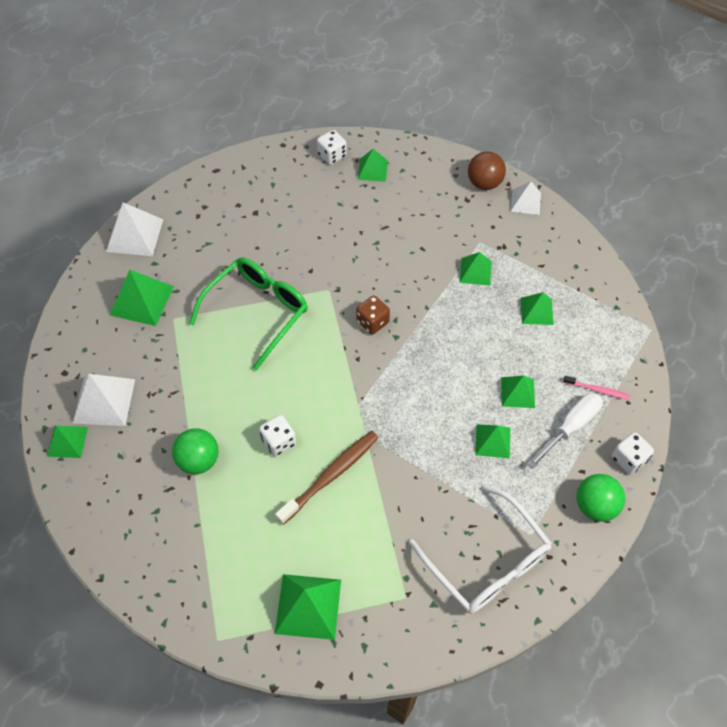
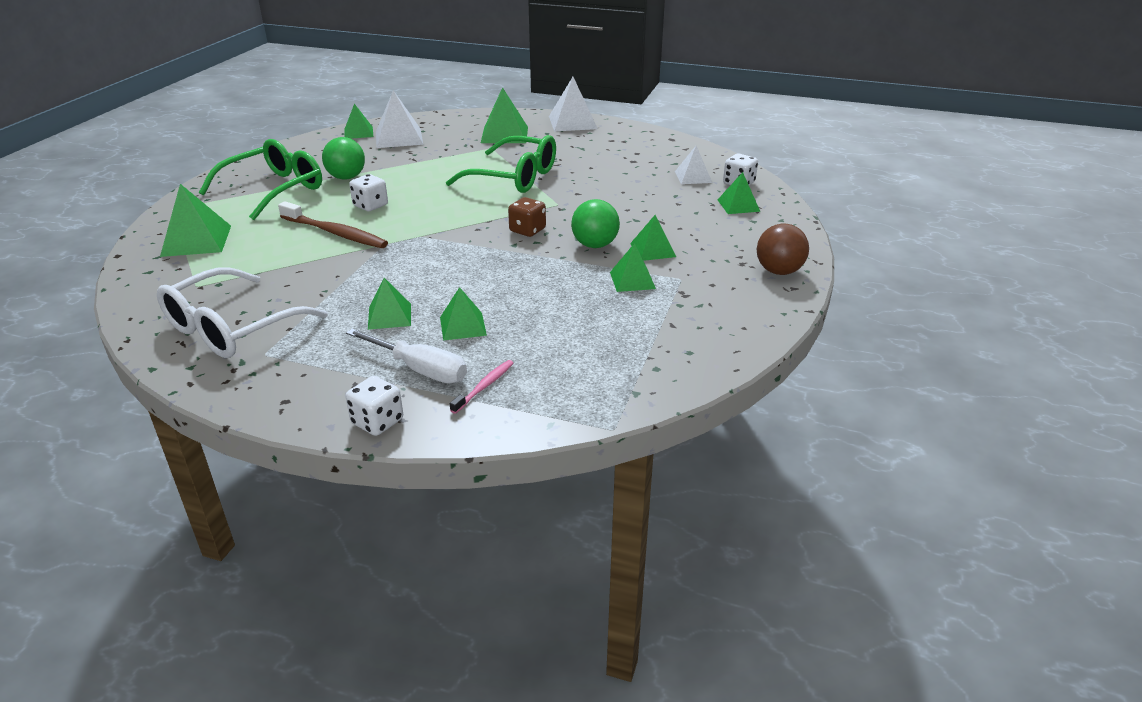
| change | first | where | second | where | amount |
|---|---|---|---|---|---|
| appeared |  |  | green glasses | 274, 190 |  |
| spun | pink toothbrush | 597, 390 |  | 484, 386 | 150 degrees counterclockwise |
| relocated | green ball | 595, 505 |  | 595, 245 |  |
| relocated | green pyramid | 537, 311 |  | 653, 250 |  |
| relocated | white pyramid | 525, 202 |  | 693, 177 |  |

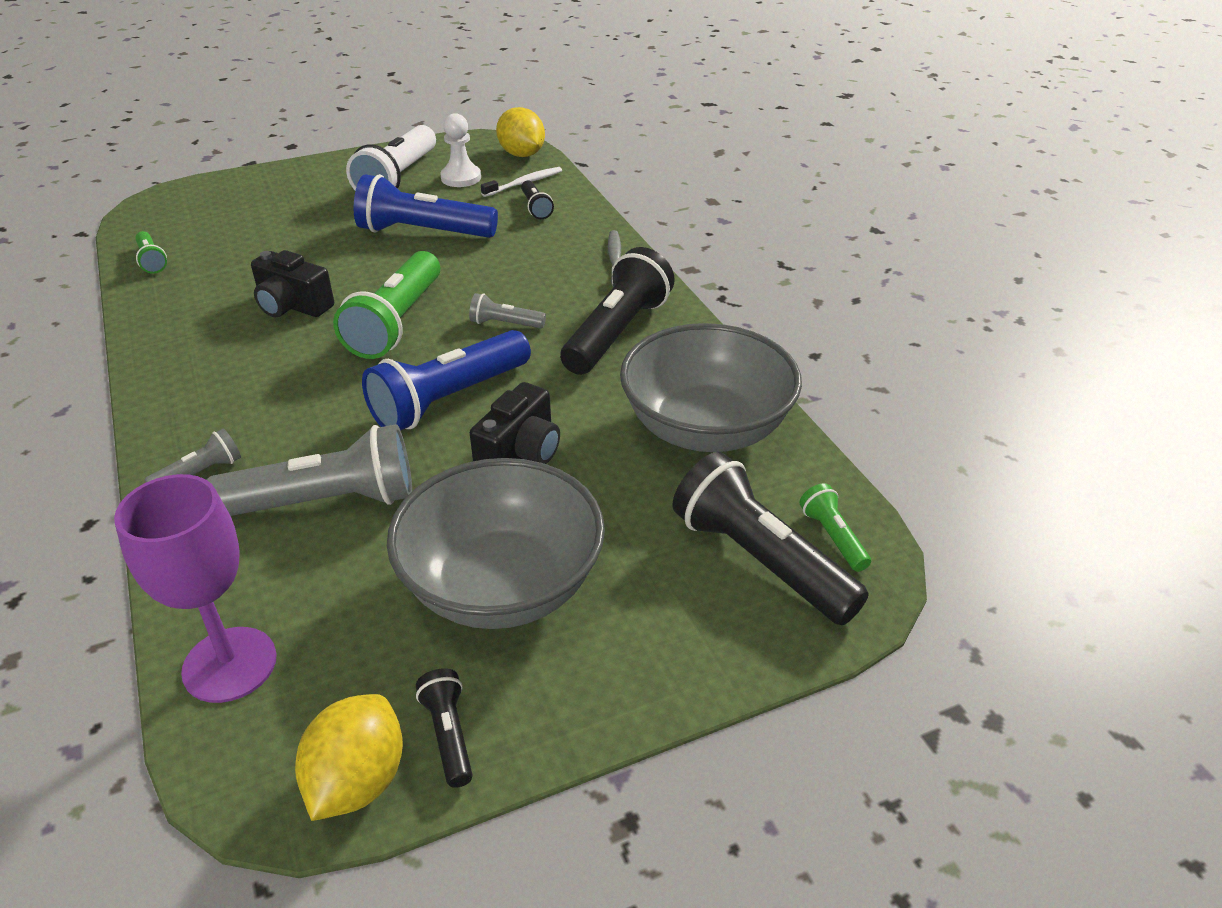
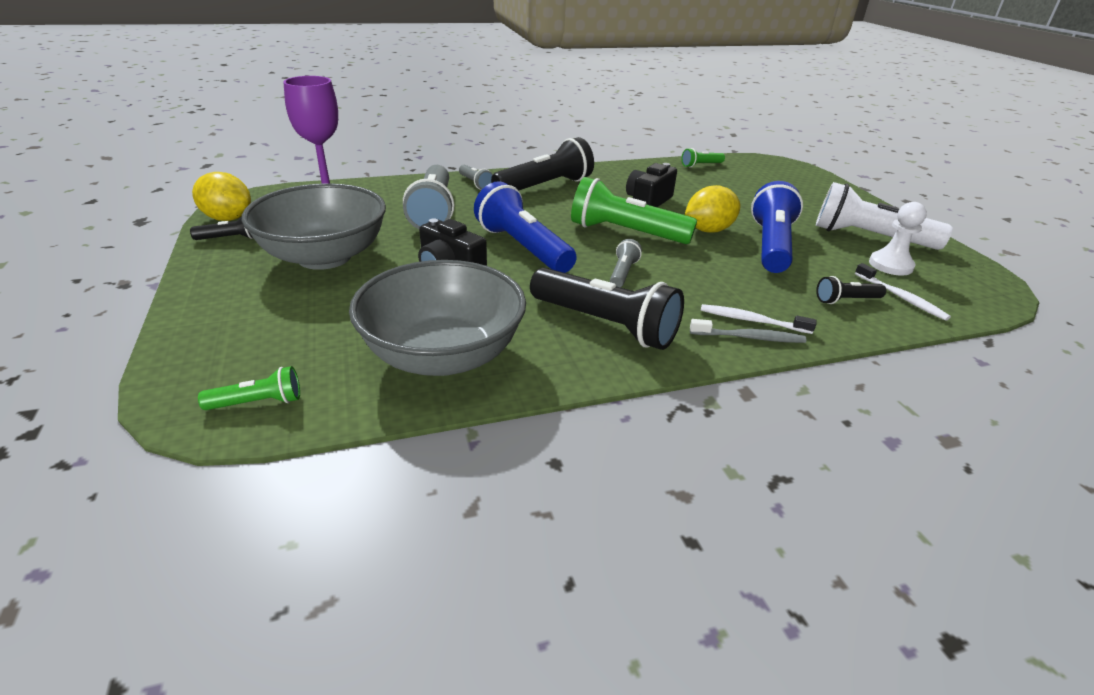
| change | first | where | second | where | amount |
|---|---|---|---|---|---|
| relocated | black flashlight | 760, 560 |  | 545, 186 |  |
| relocated | yellow lemon | 522, 154 |  | 708, 230 |  |
| appeared |  |  | white toothbrush | 752, 320 |  |

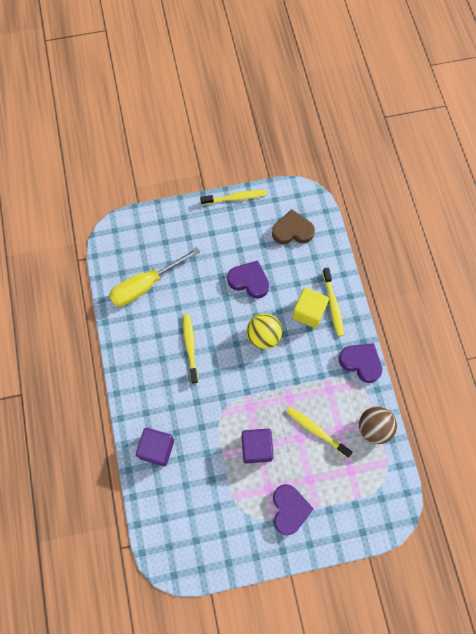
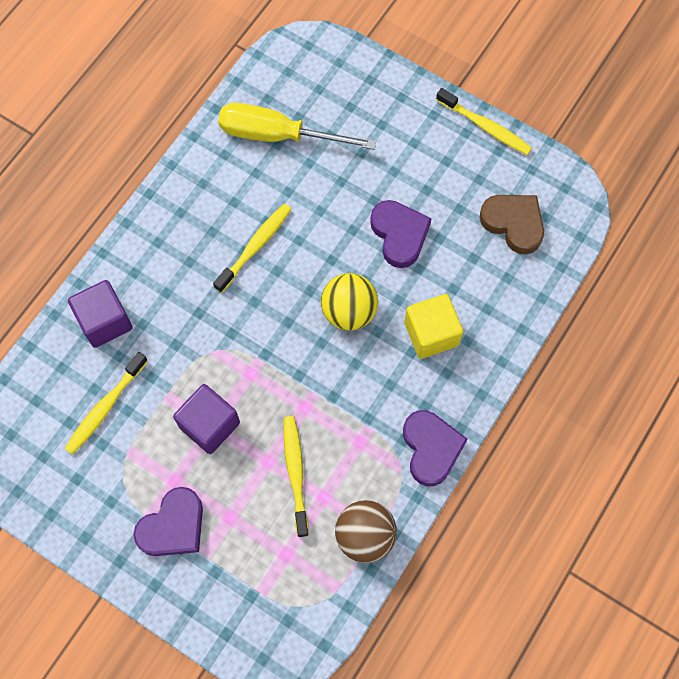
| change | first | where | second | where | amount |
|---|---|---|---|---|---|
| relocated | yellow toothbrush | 333, 305 |  | 105, 407 |  |

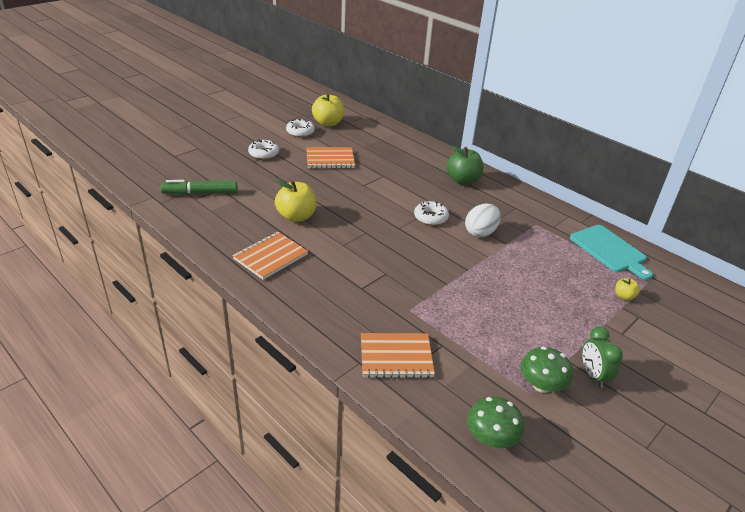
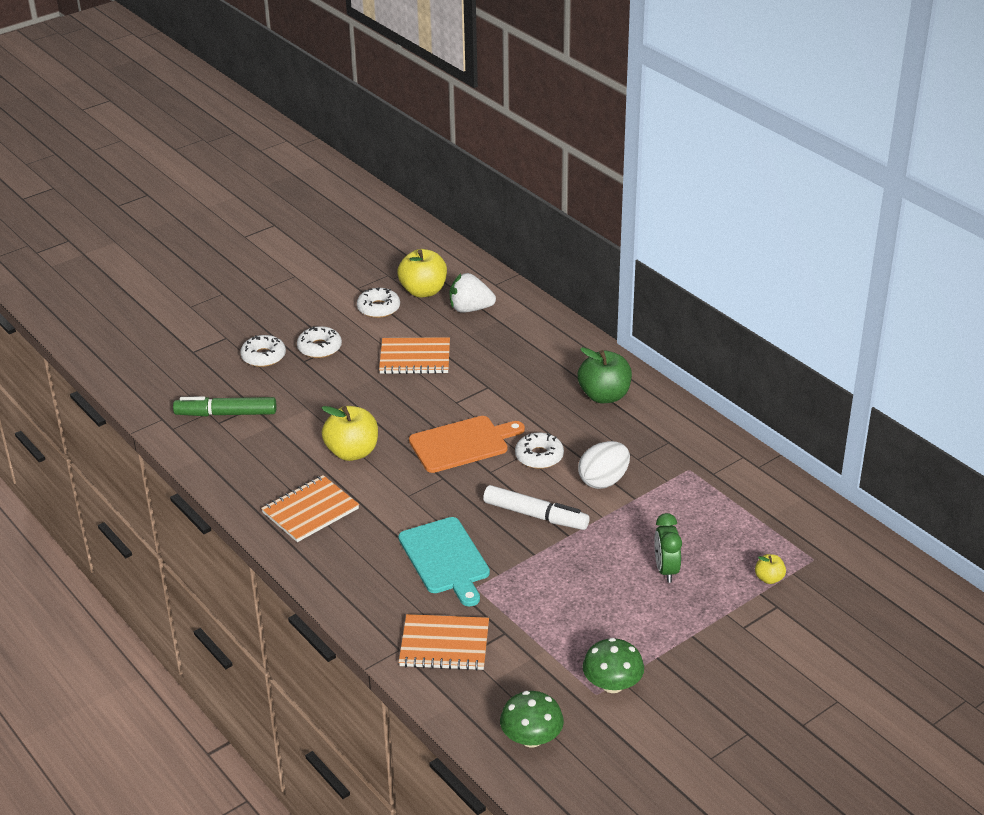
| change | first | where | second | where | amount |
|---|---|---|---|---|---|
| appeared |  |  | white donut | 263, 356 |  |
| relocated | turquoise cutting board | 609, 250 |  | 445, 559 |  |
| appeared |  |  | orange cutting board | 462, 444 |  |
| appeared |  |  | white strawberry | 470, 309 |  |
| appeared |  |  | white marker | 535, 515 |  |
| relocated | green clock | 593, 375 |  | 666, 570 |  |

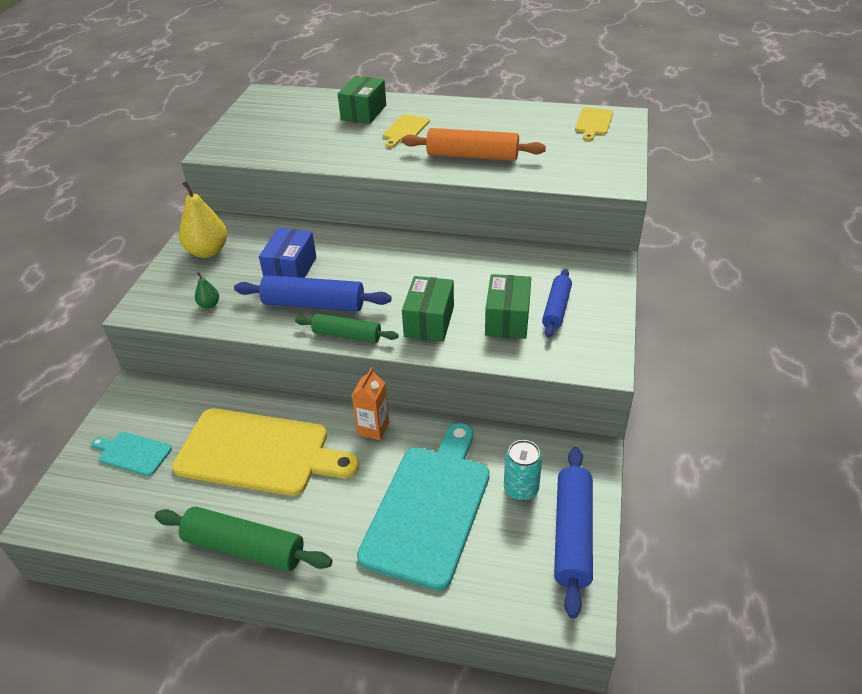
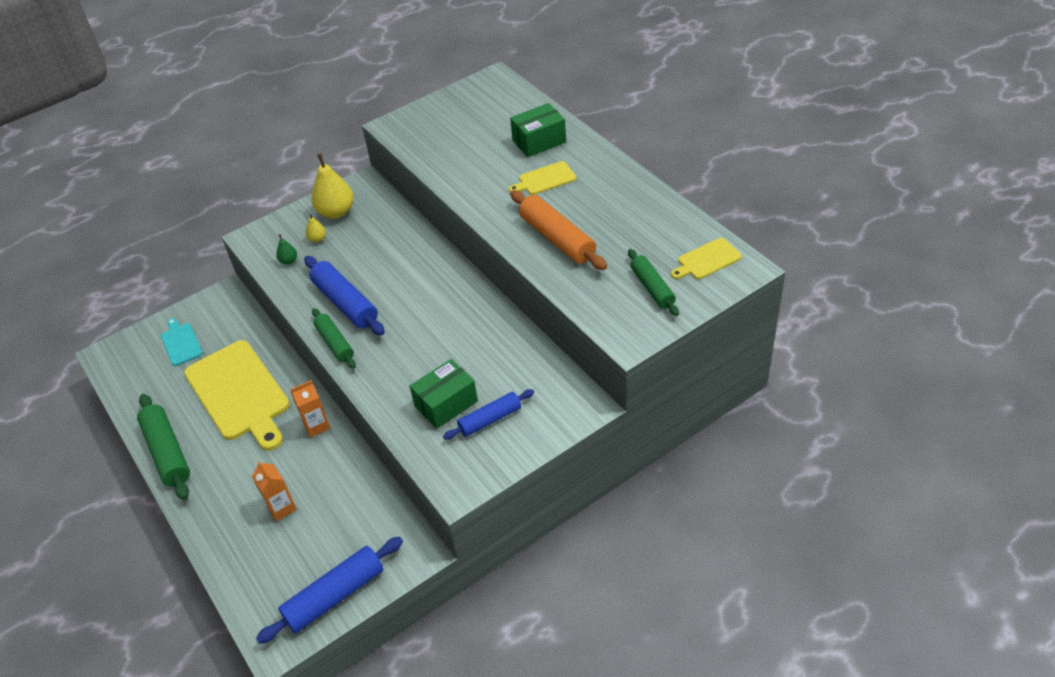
| change | first | where | second | where | amount |
|---|---|---|---|---|---|
| exchanged | turquoise cutting board | 429, 508 | orange carton | 281, 508 |  |
| appeared |  |  | yellow pear | 317, 239 |  |
| appeared |  |  | green rolling pin | 652, 288 |  |
| missing | blue box | 291, 269 |  |  |  |
| missing | green box | 429, 321 |  |  |  |
| missing | turquoise can | 521, 489 |  |  |  |

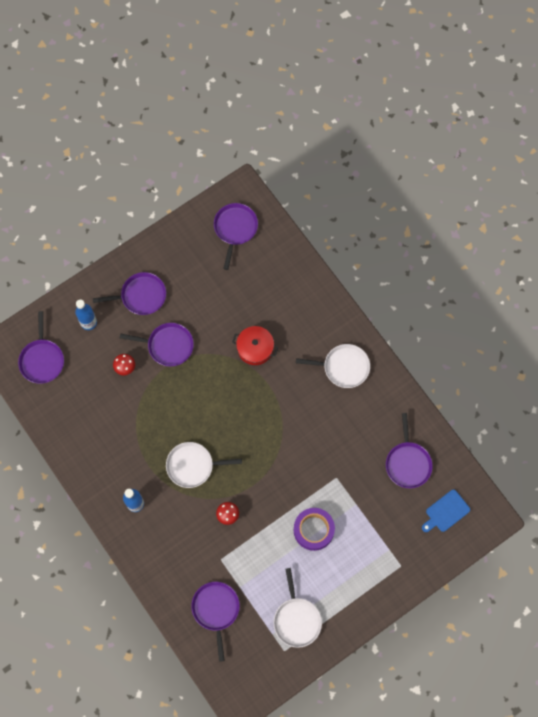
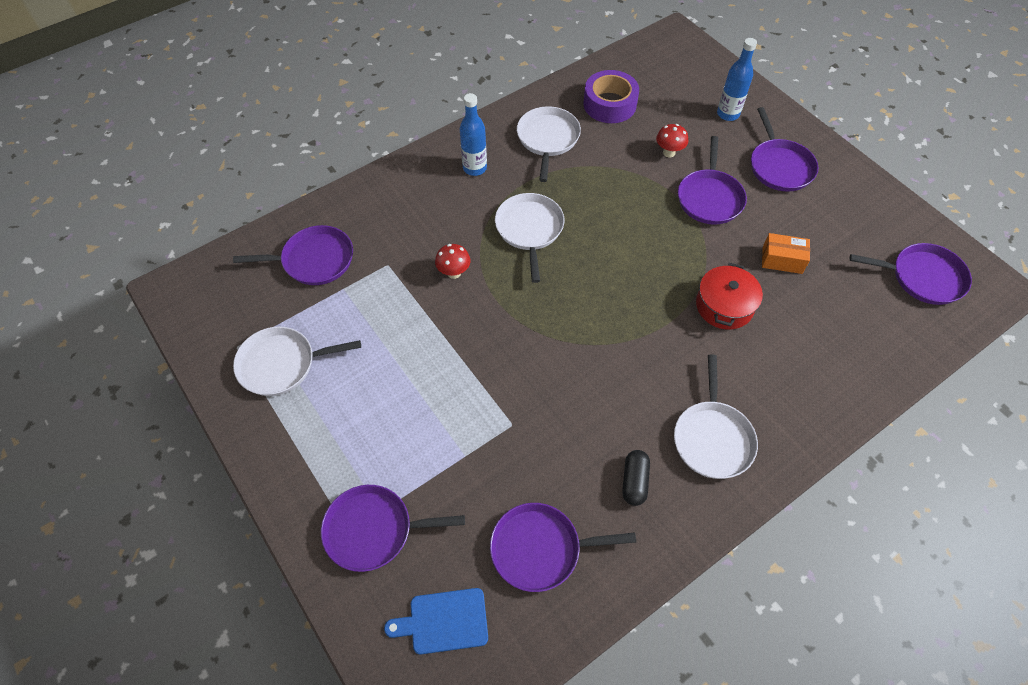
| change | first | where | second | where | amount |
|---|---|---|---|---|---|
| relocated | purple pan | 42, 360 |  | 373, 530 |  |
| spun | blue cutting board | 446, 512 |  | 444, 621 | 60 degrees counterclockwise |
| appeared |  |  | white pan | 548, 139 |  |
| relocated | purple tape | 313, 530 |  | 609, 104 |  |
| appeared |  |  | black capsule | 634, 481 |  |
| appeared |  |  | orange box | 782, 260 |  |

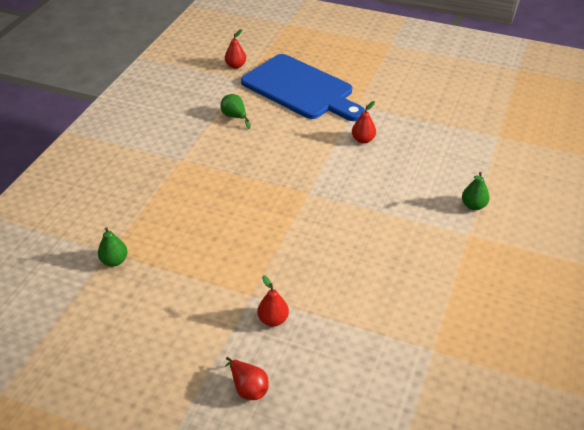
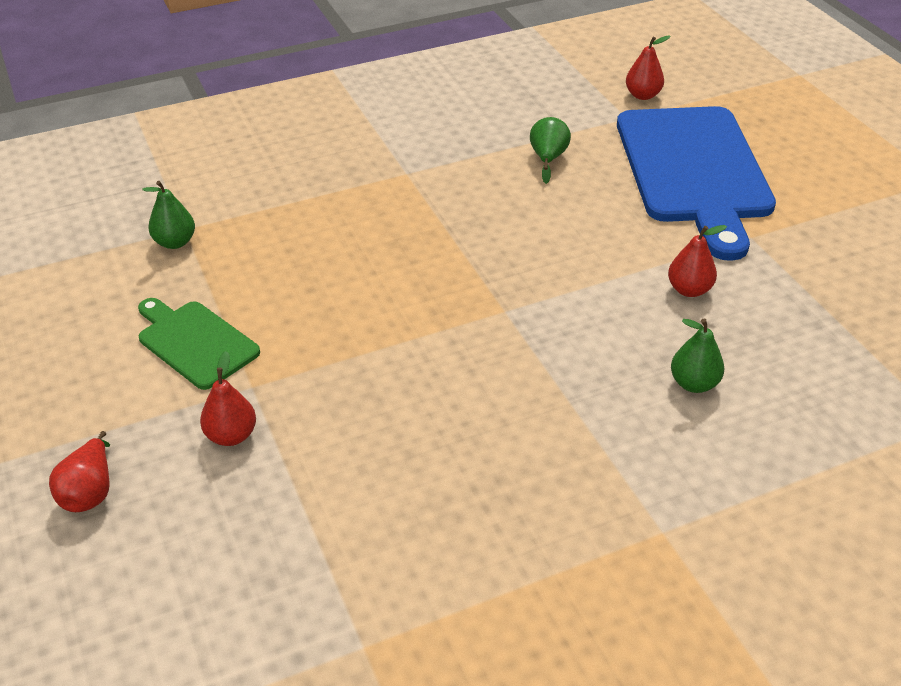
| change | first | where | second | where | amount |
|---|---|---|---|---|---|
| appeared |  |  | green cutting board | 195, 342 |  |
| relocated | green pear | 473, 206 |  | 693, 383 |  |

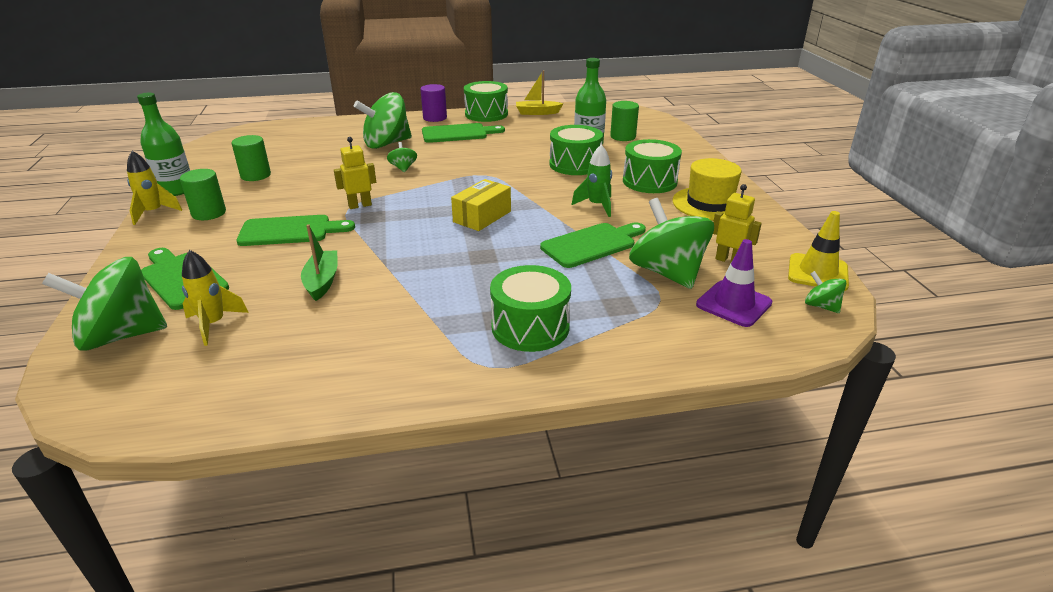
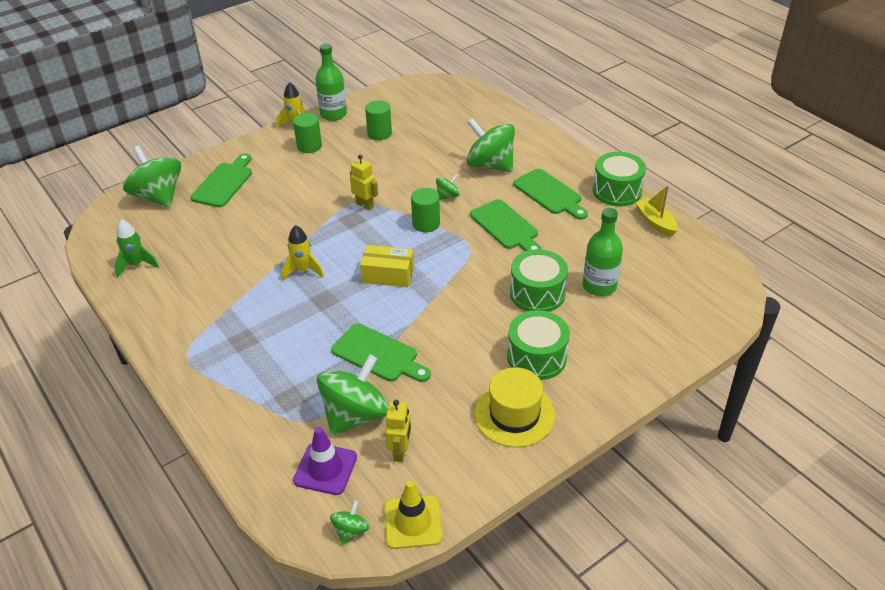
| change | first | where | second | where | amount |
|---|---|---|---|---|---|
| relocated | green rocket | 597, 206 |  | 137, 264 |  |
| relocated | yellow rocket | 214, 324 |  | 303, 271 |  |
| relocated | green cylinder | 623, 137 |  | 426, 224 |  |
| relocated | green cutting board | 290, 231 |  | 506, 227 |  |
| missing | green boat | 322, 281 |  |  |  |
| missing | purple cylinder | 435, 118 |  |  |  |
| missing | green drum | 530, 327 |  |  |  |

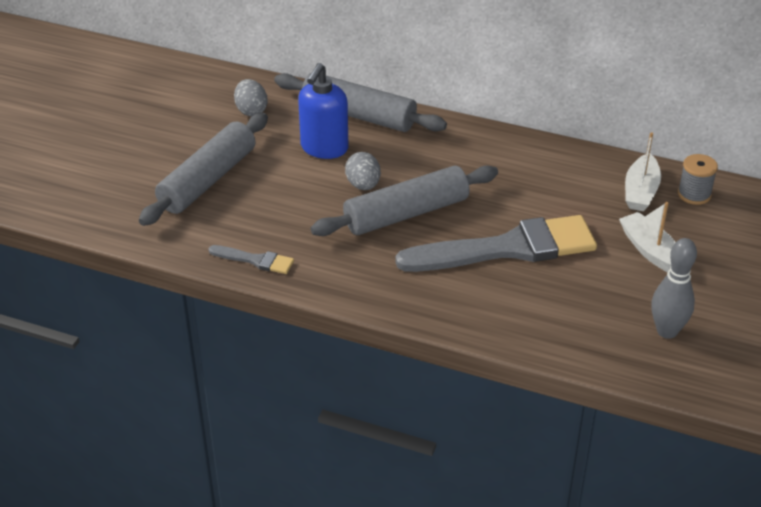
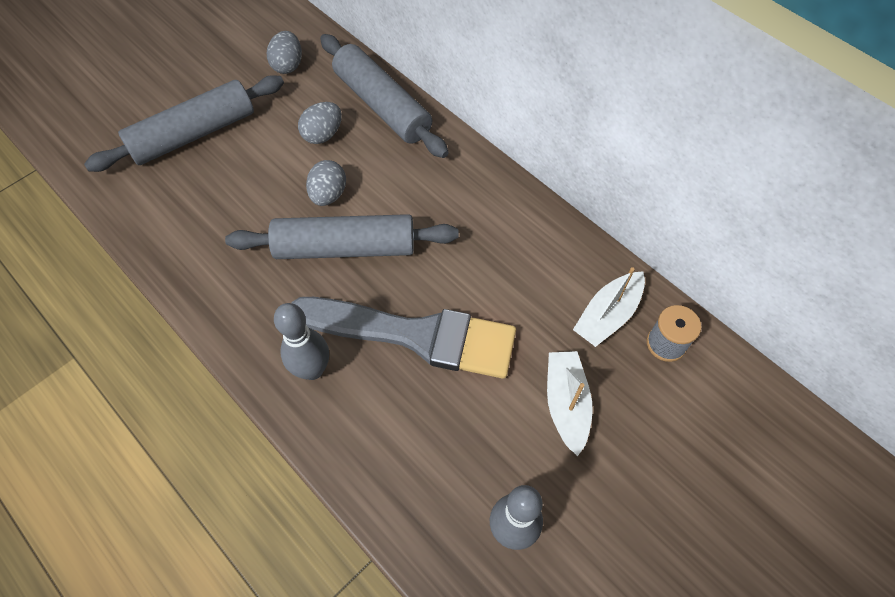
| change | first | where | second | where | amount |
|---|---|---|---|---|---|
| appeared |  |  | grey bowling pin | 312, 369 |  |
| exchanged | blue soap dispenser | 324, 148 | grey egg | 323, 135 |  |
| missing | grey brush | 255, 260 |  |  |  |

